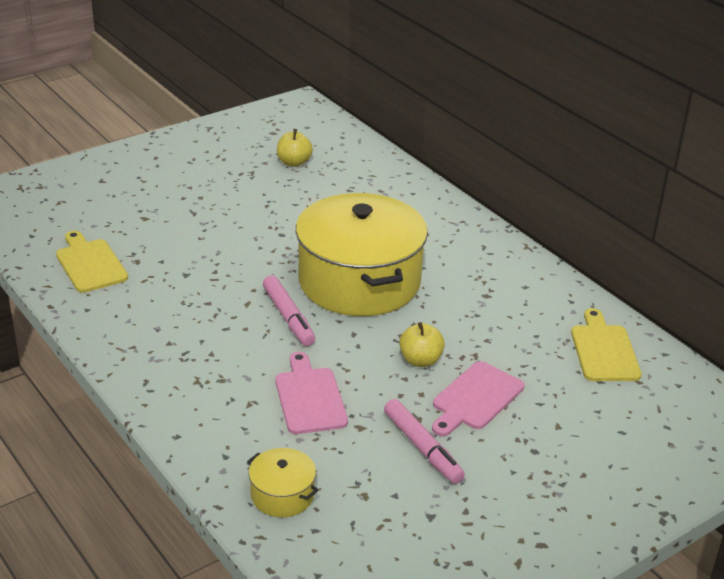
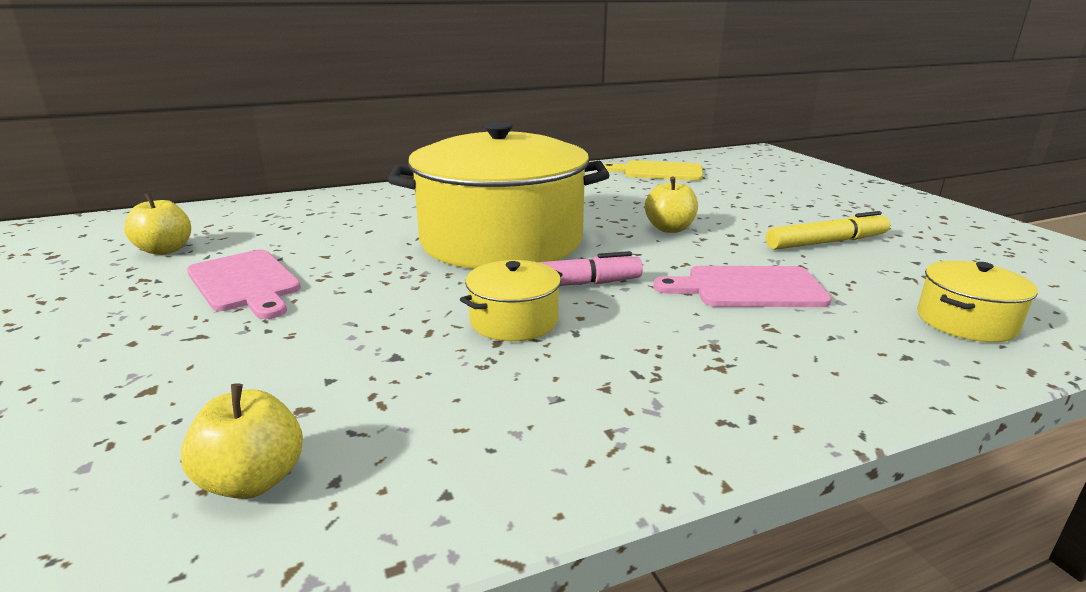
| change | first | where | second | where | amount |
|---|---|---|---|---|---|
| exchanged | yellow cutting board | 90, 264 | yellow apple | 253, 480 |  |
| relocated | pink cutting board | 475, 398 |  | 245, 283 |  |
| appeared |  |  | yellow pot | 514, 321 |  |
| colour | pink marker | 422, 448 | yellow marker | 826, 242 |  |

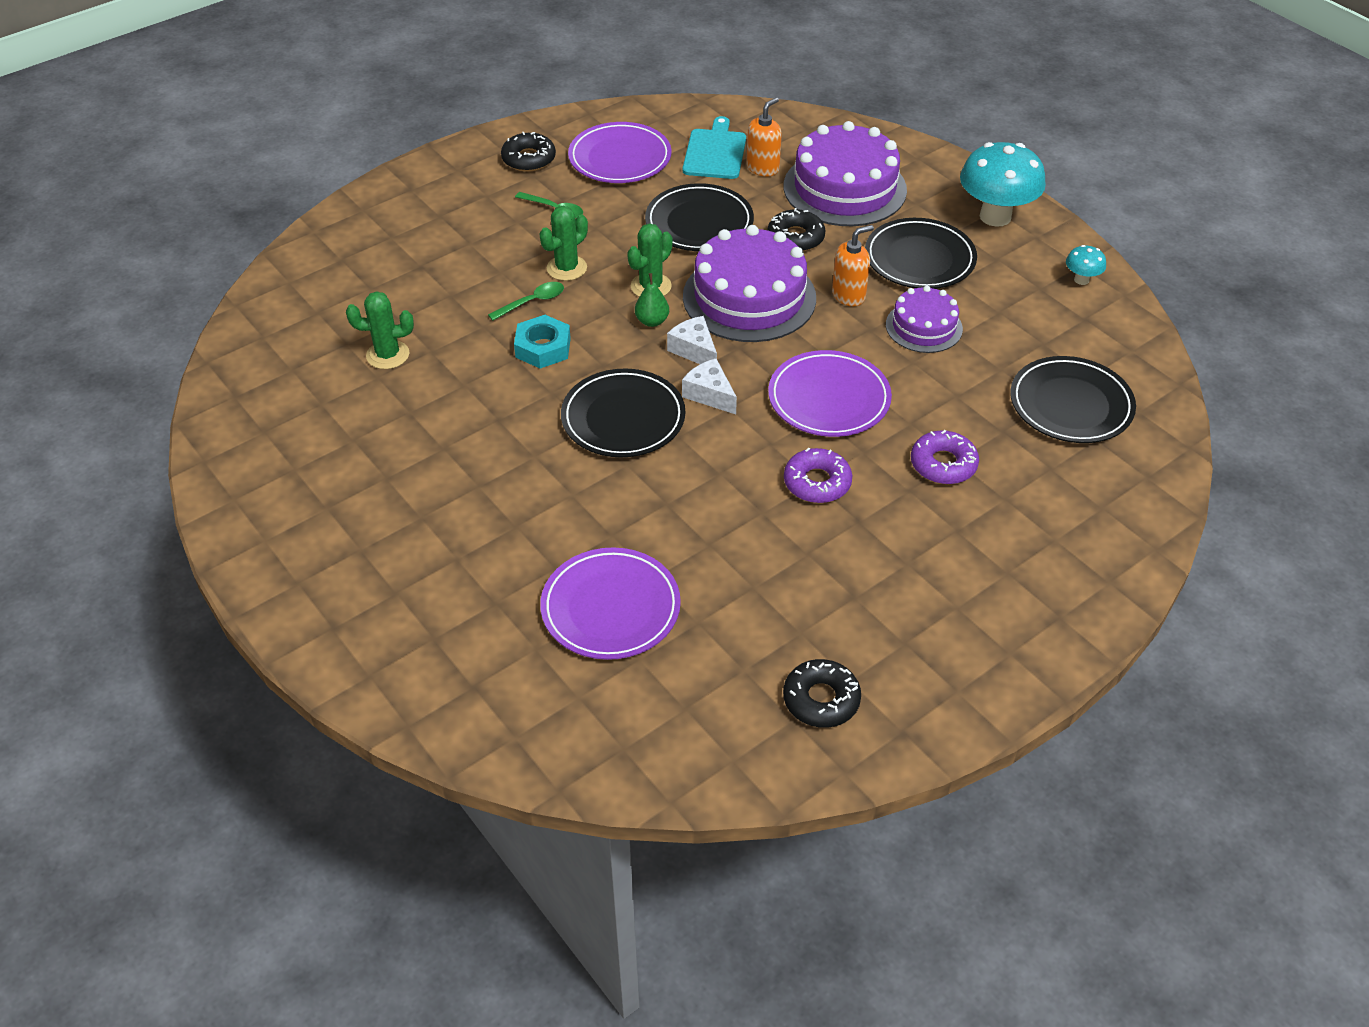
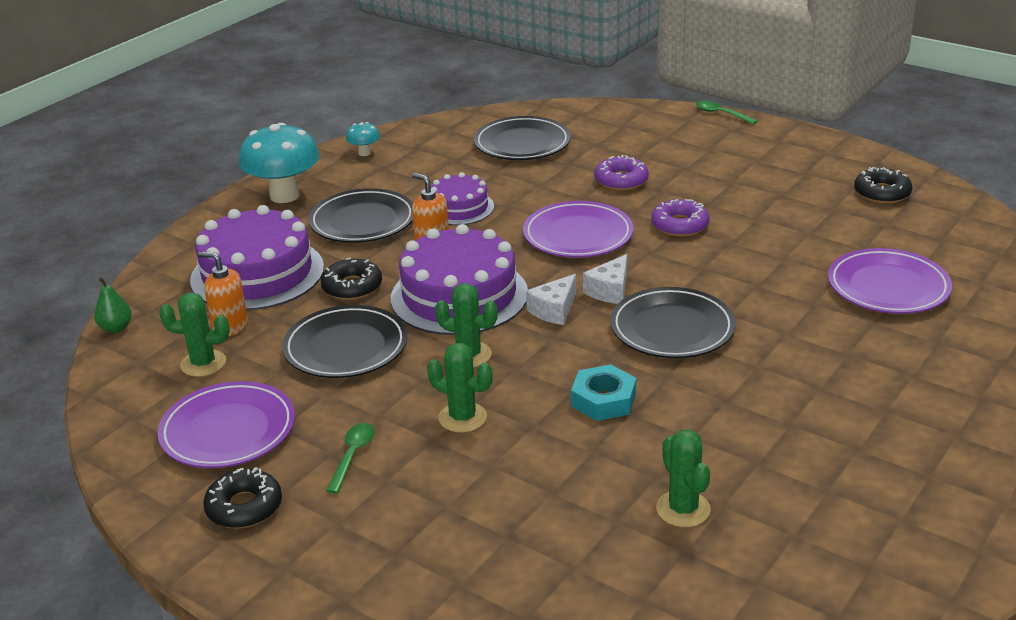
| change | first | where | second | where | amount |
|---|---|---|---|---|---|
| relocated | green pear | 652, 321 |  | 116, 328 |  |
| exchanged | turquoise cutting board | 715, 152 | green cactus | 203, 363 |  |
| relocated | green spoon | 532, 302 |  | 721, 114 |  |

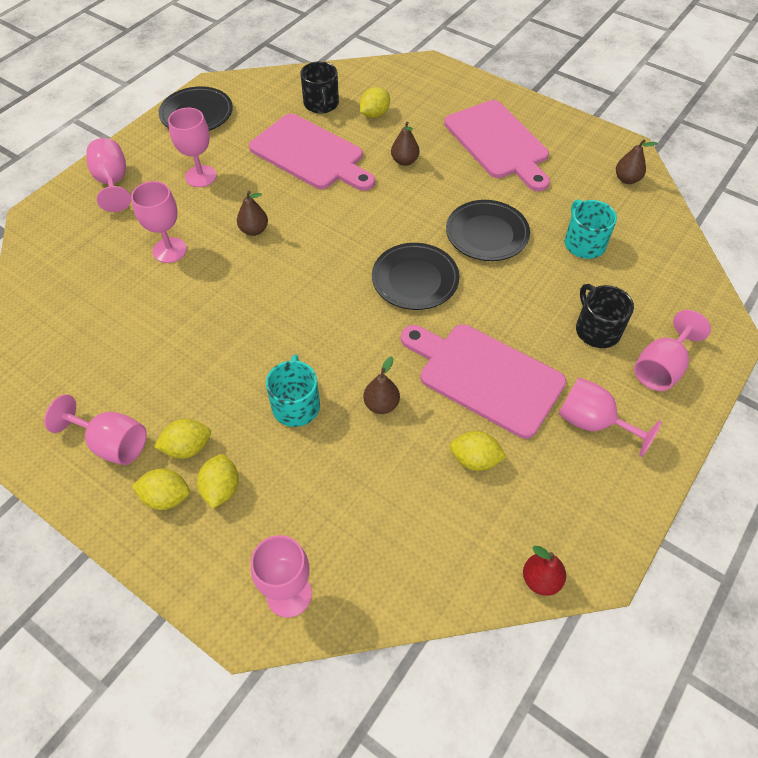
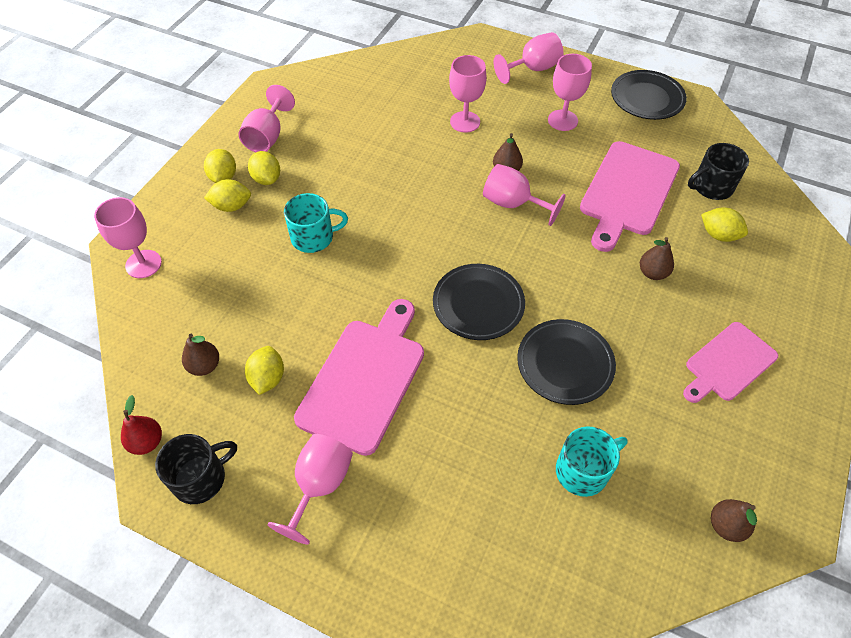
| change | first | where | second | where | amount |
|---|---|---|---|---|---|
| relocated | black mug | 597, 330 |  | 200, 478 |  |
| relocated | brown pear | 381, 404 |  | 204, 366 |  |
| relocated | pink goblet | 661, 368 |  | 513, 204 |  |
| size | pink cutting board | 498, 143 |  | 728, 363 | x0.64 |

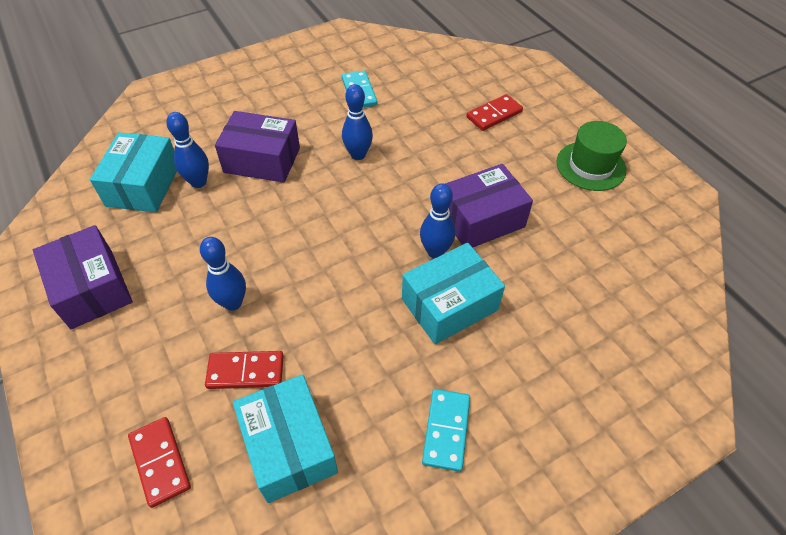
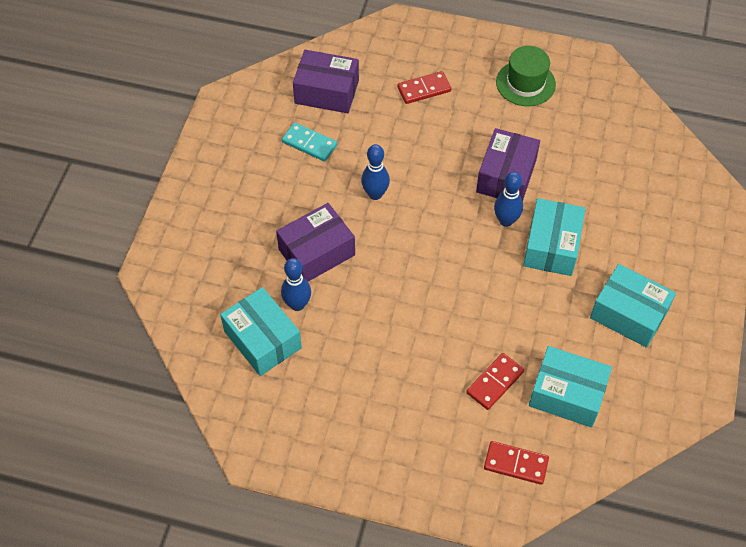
| change | first | where | second | where | amount |
|---|---|---|---|---|---|
| relocated | purple box | 92, 288 |  | 326, 92 |  |
| spun | red domino | 494, 115 |  | 424, 89 | 60 degrees clockwise |
| exchanged | turquoise domino | 446, 430 | turquoise box | 628, 314 |  |
| missing | blue bowling pin | 233, 303 |  |  |  |

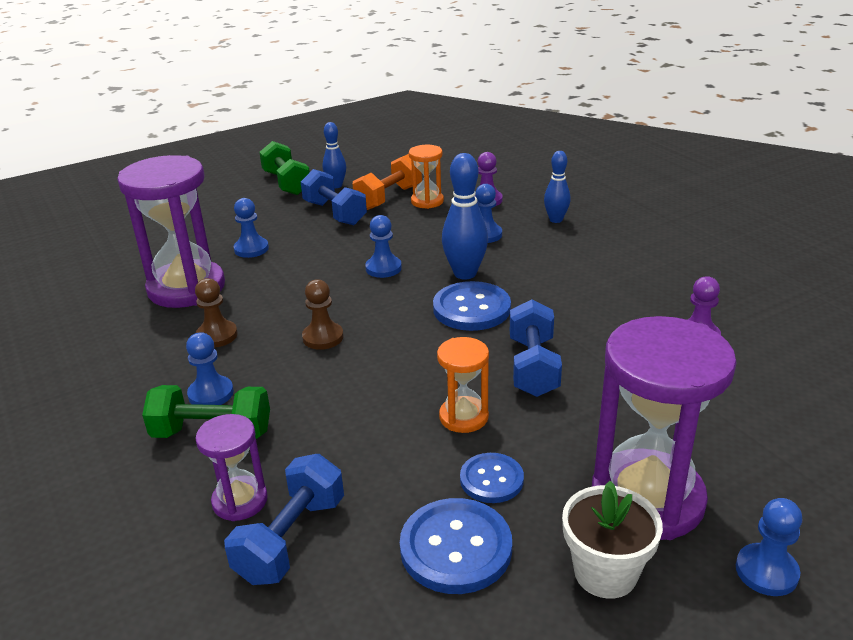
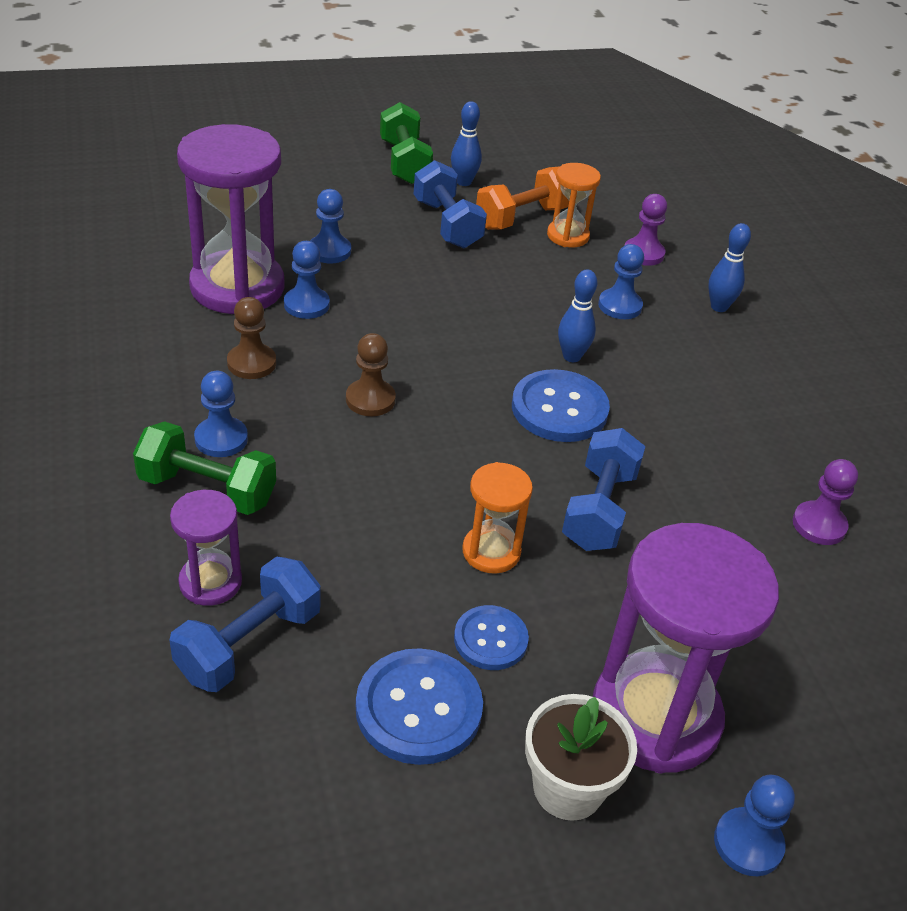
| change | first | where | second | where | amount |
|---|---|---|---|---|---|
| relocated | blue pawn | 383, 268 |  | 306, 305 |  |
| size | blue bowling pin | 465, 273 |  | 571, 356 | x0.64 |

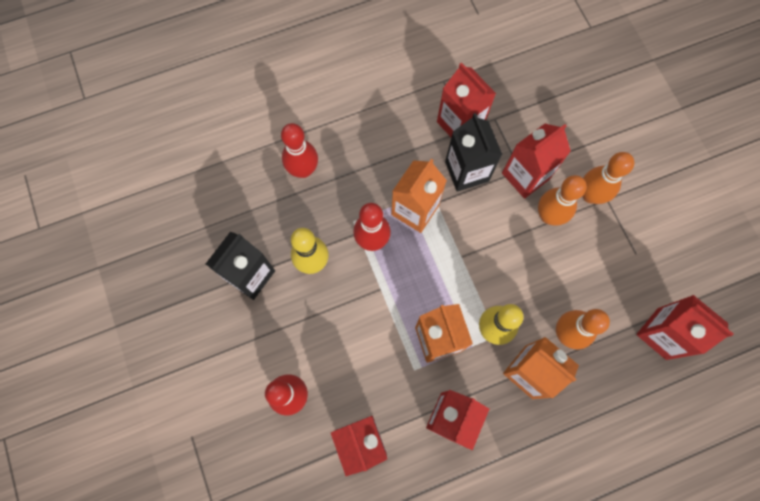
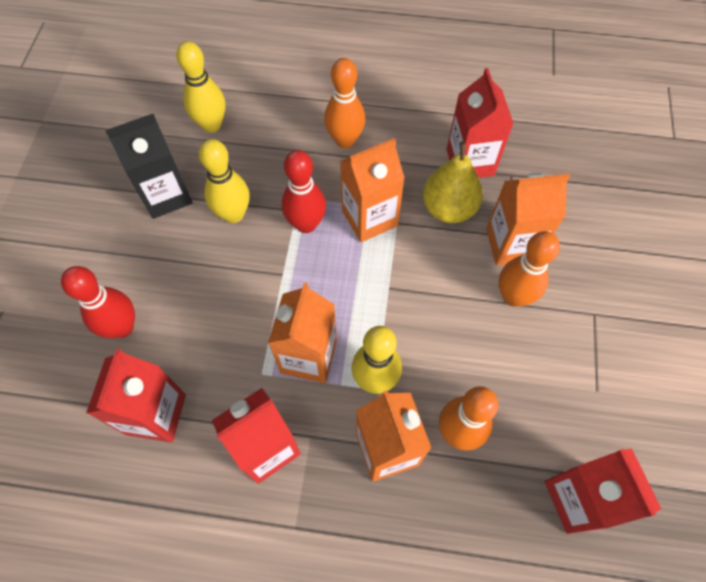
| change | first | where | second | where | amount |
|---|---|---|---|---|---|
| appeared |  |  | yellow bowling pin | 211, 125 |  |
| relocated | orange bowling pin | 590, 195 |  | 345, 140 |  |
| exchanged | black carton | 466, 171 | yellow pear | 448, 209 |  |
| colour | red carton | 525, 176 | orange carton | 511, 244 |  |
| missing | red bowling pin | 303, 170 |  |  |  |

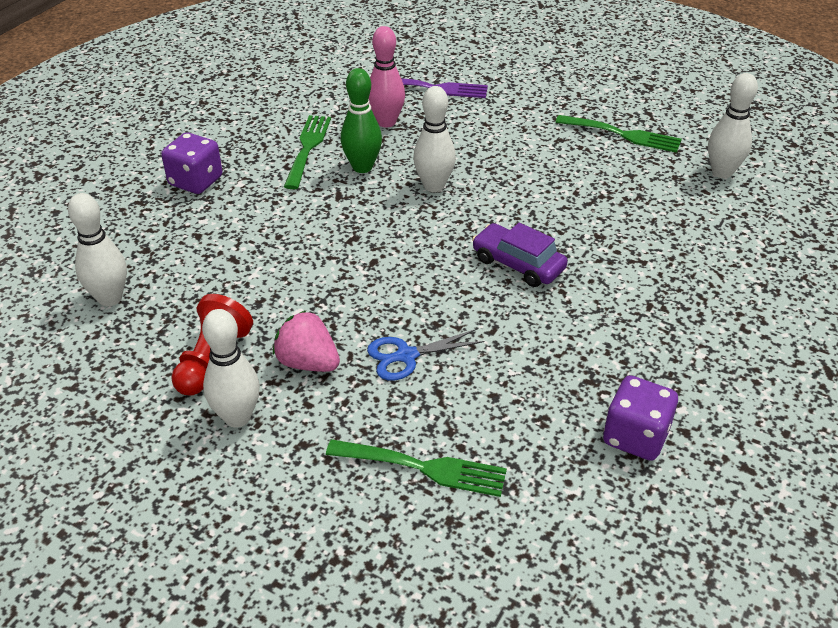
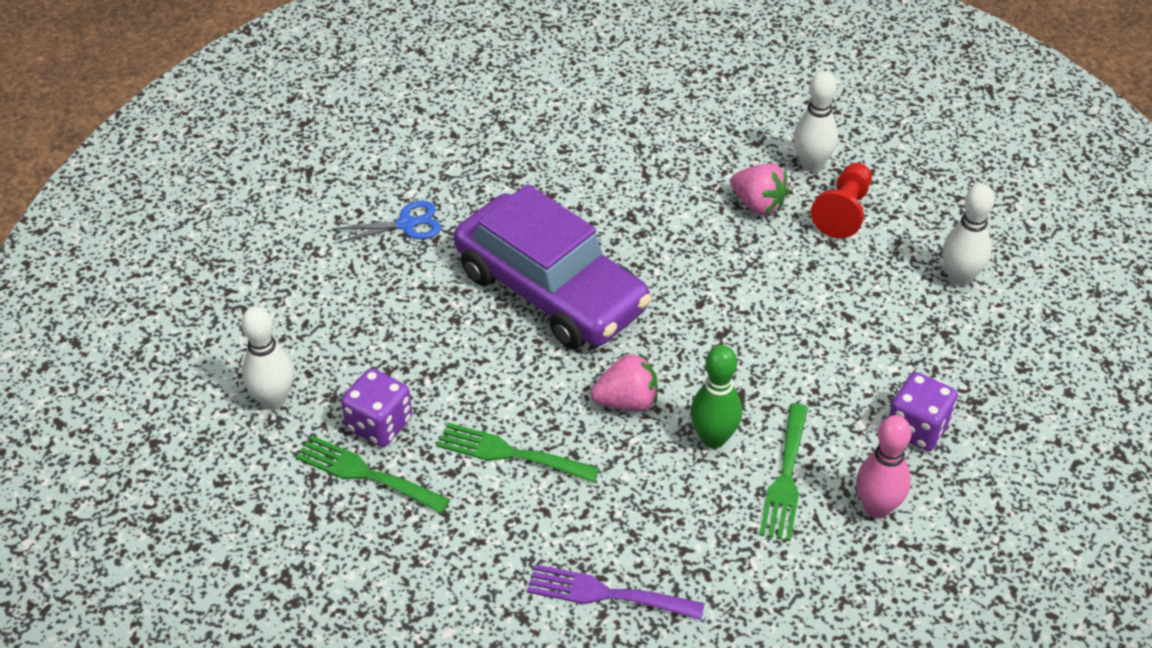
| change | first | where | second | where | amount |
|---|---|---|---|---|---|
| relocated | blue scissors | 406, 356 |  | 406, 224 |  |
| relocated | purple dice | 635, 436 |  | 379, 424 |  |
| relocated | green fork | 424, 467 |  | 510, 454 |  |
| size | purple car | 518, 264 |  | 551, 290 | x2.13 |
| exchanged | white bowling pin | 434, 186 | pink strawberry | 627, 401 |  |
| relocated | pink bowling pin | 386, 122 |  | 877, 507 |  |

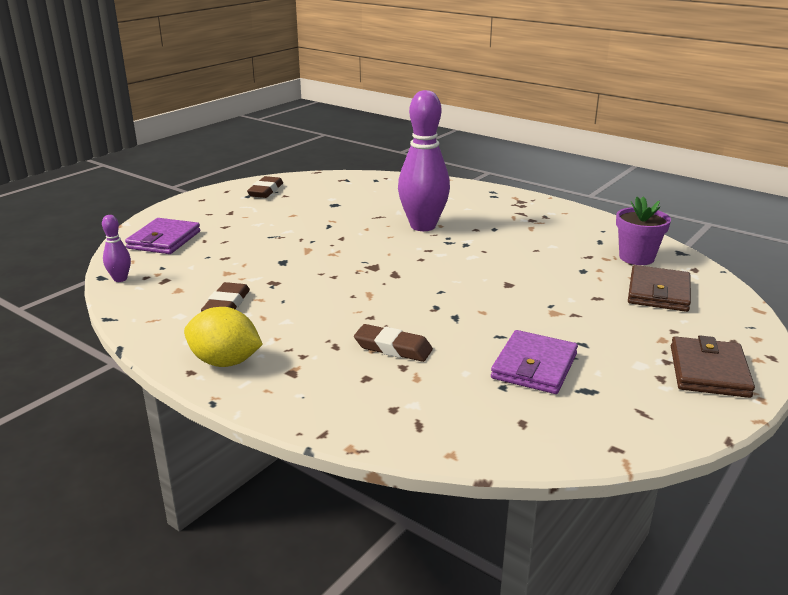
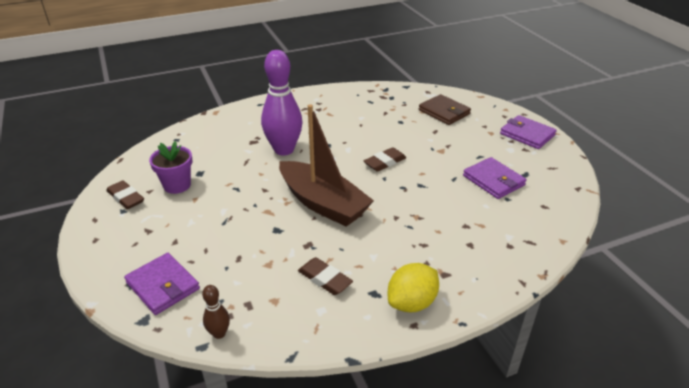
| change | first | where | second | where | amount |
|---|---|---|---|---|---|
| relocated | purple flower pot | 636, 257 |  | 177, 185 |  |
| colour | purple bowling pin | 120, 279 | brown bowling pin | 219, 333 |  |
| appeared |  |  | brown boat | 323, 203 |  |
| relocated | brown eraser | 393, 348 |  | 385, 162 |  |
| colour | brown wallet | 709, 371 | purple wallet | 527, 134 |  |

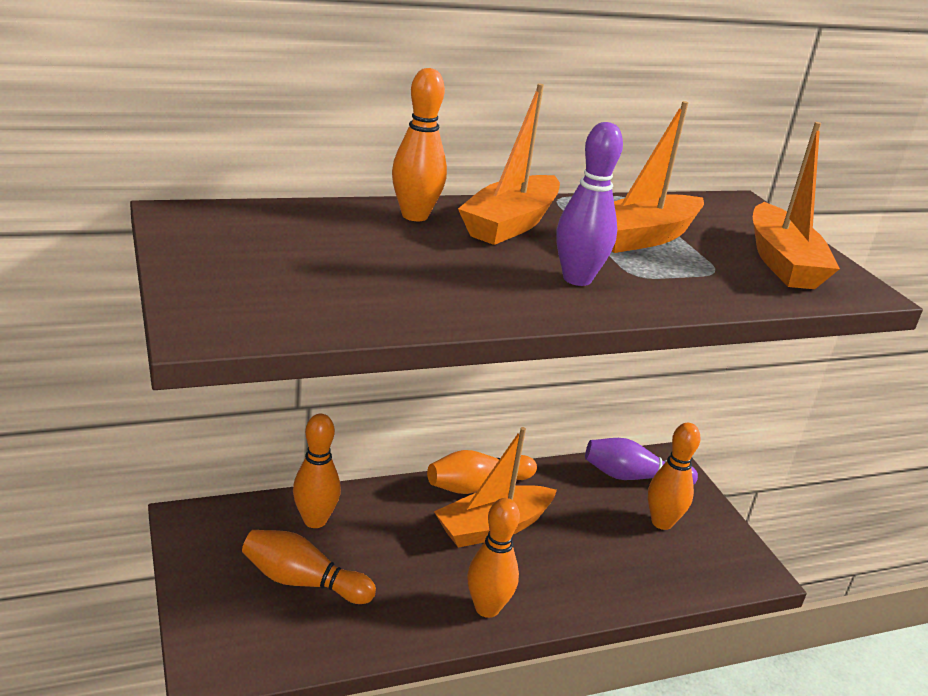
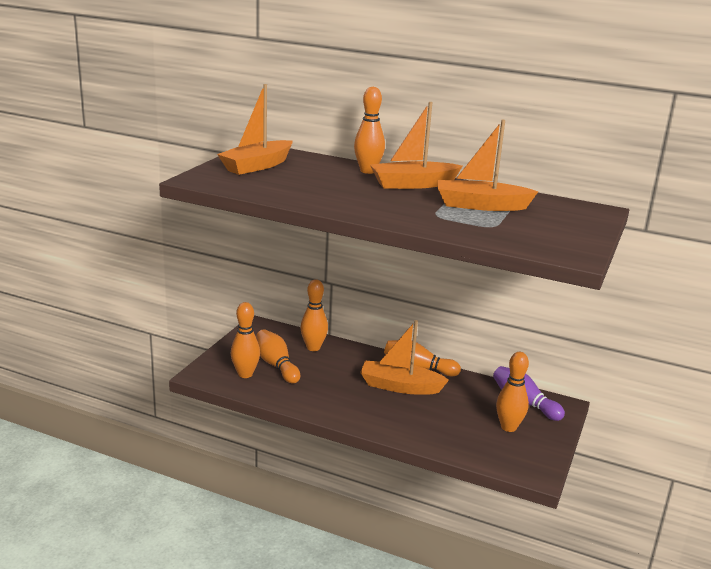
| change | first | where | second | where | amount |
|---|---|---|---|---|---|
| relocated | orange boat | 782, 262 |  | 257, 166 |  |
| relocated | orange bowling pin | 487, 608 |  | 245, 374 |  |
| missing | purple bowling pin | 577, 279 |  |  |  |

